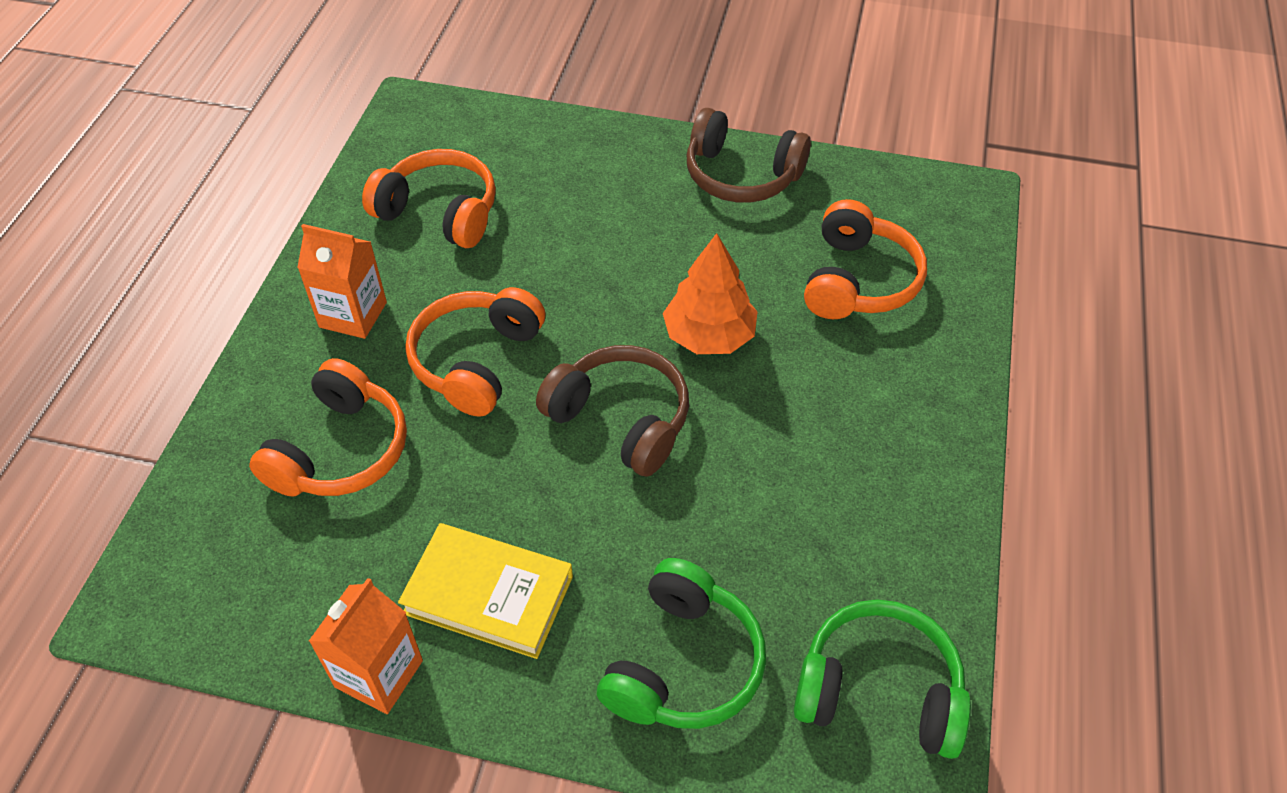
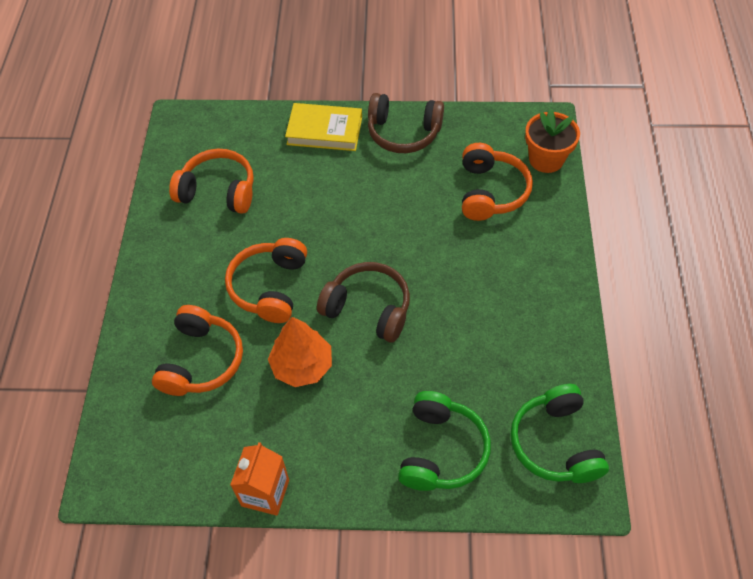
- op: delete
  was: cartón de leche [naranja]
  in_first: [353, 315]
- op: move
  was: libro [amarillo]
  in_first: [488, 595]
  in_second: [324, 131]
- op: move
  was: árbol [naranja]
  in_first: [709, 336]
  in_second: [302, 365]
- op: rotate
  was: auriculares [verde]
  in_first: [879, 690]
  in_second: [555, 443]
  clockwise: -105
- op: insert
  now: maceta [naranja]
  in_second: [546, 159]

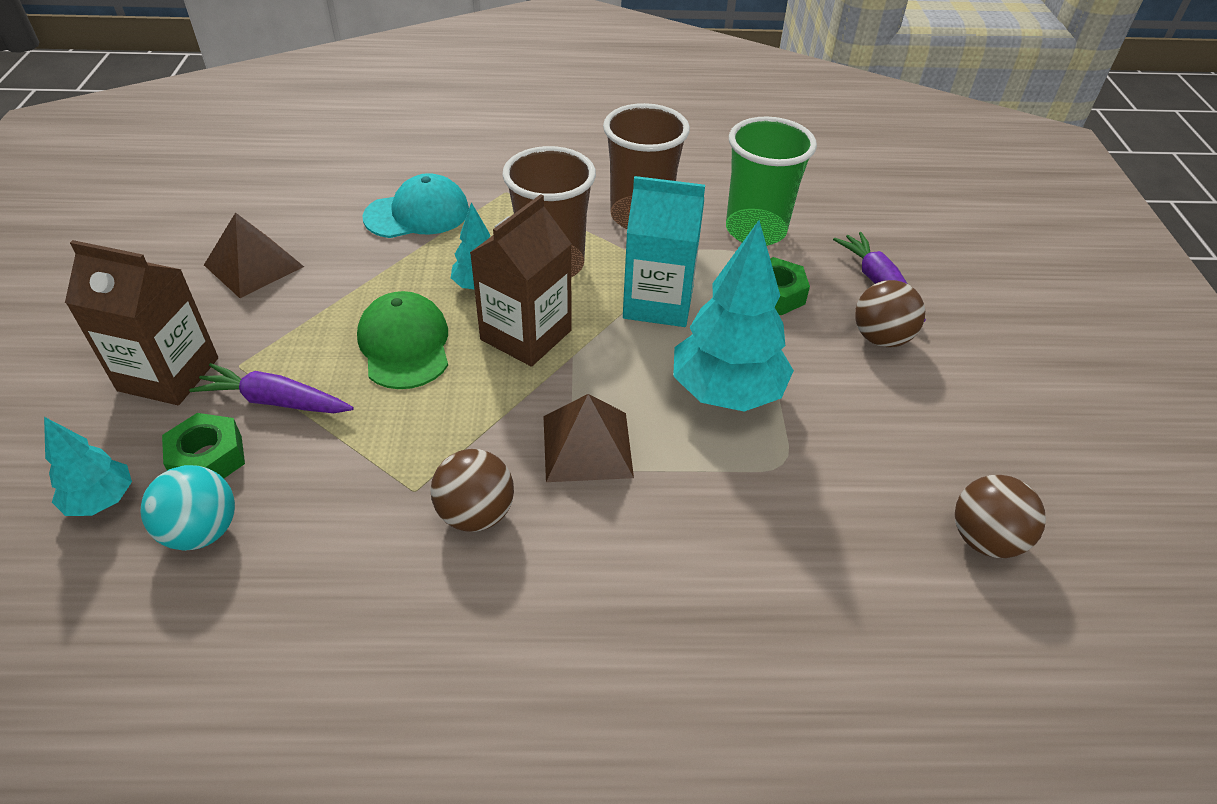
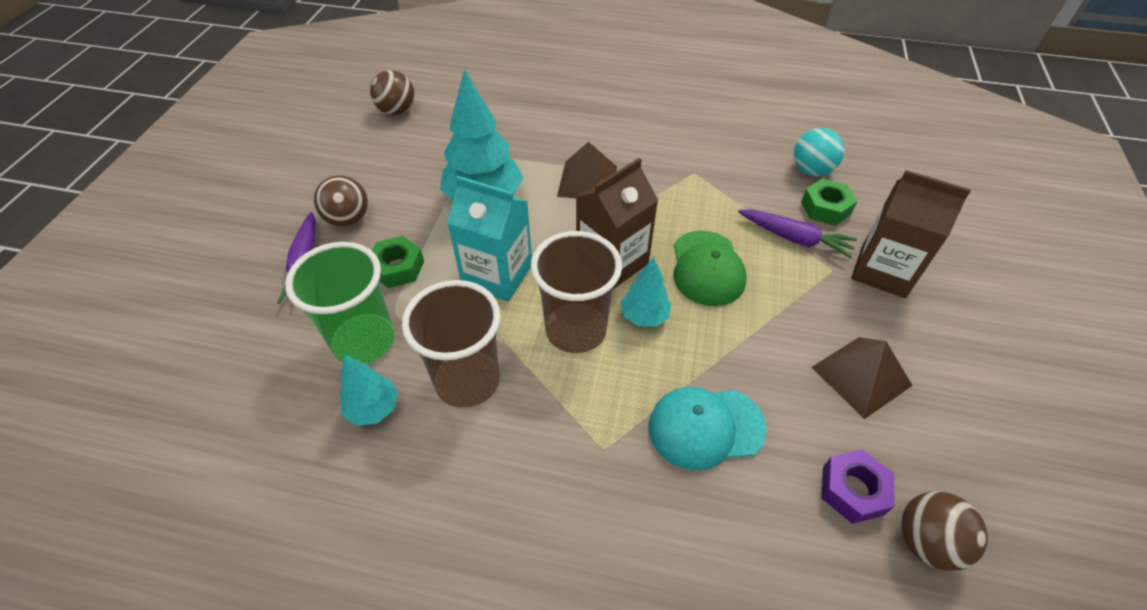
- op: move
  was: árbol [turquesa]
  in_first: [102, 501]
  in_second: [373, 409]
- op: move
  was: pelota [marrón]
  in_first: [476, 514]
  in_second: [925, 541]
- op: insert
  now: tuerca [morado]
  in_second: [853, 490]

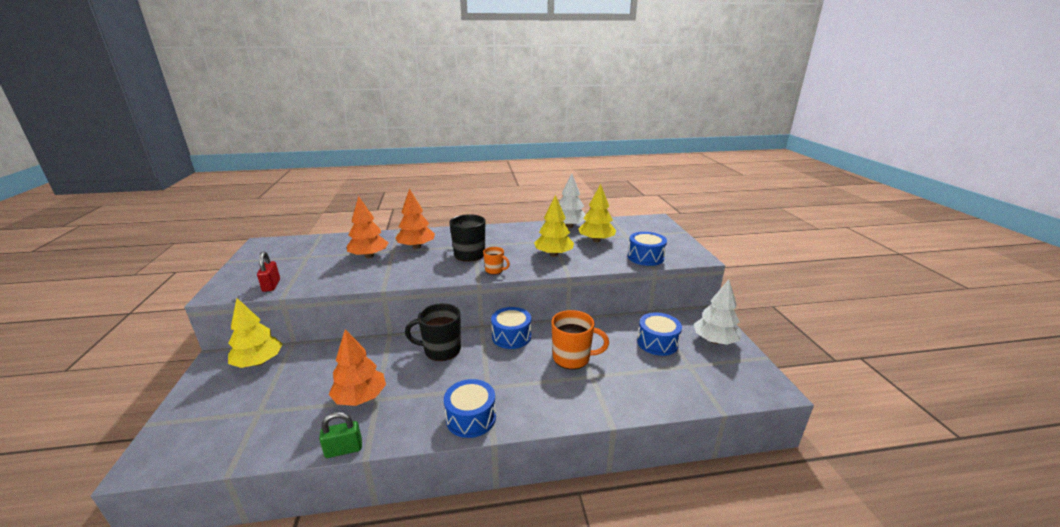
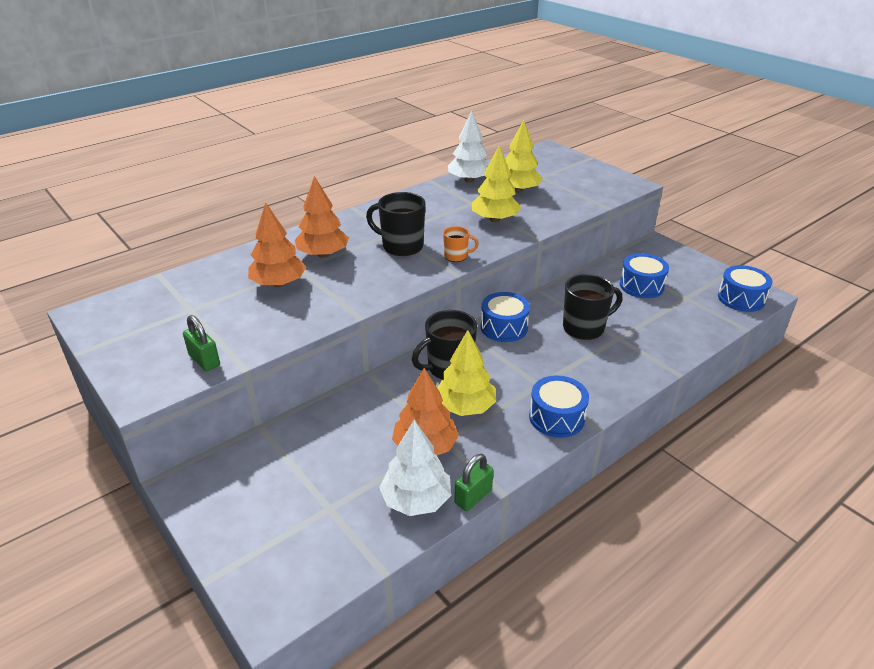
- op: move
  was: árbol [amarillo]
  in_first: [258, 362]
  in_second: [465, 407]
- op: recolor
  was: candado [rojo]
  now: candado [verde]
  in_first: [271, 285]
  in_second: [204, 360]
- op: recolor
  was: taza [naranja]
  now: taza [negro]
  in_first: [572, 358]
  in_second: [585, 327]
- op: move
  was: tambor [azul]
  in_first: [645, 257]
  in_second: [741, 298]
- op: move
  was: árbol [blanco]
  in_first: [715, 341]
  in_second: [416, 500]

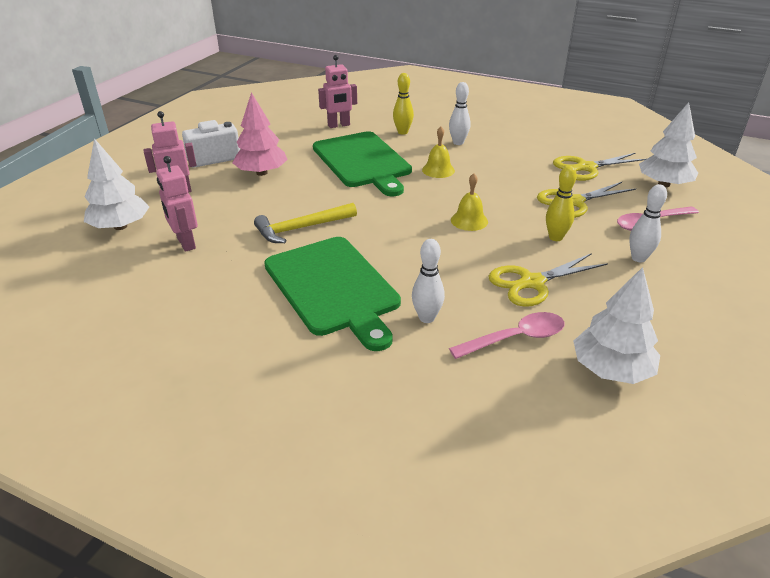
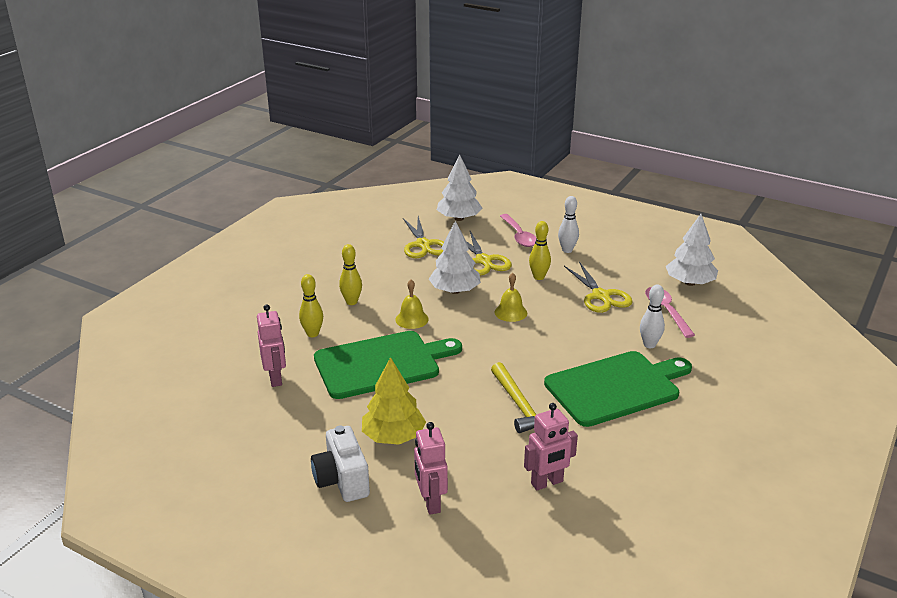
- op: move
  was: árbol [blanco]
  in_first: [120, 226]
  in_second: [455, 290]
- op: recolor
  was: árbol [rosa]
  now: árbol [amarillo]
  in_first: [261, 173]
  in_second: [393, 437]
- op: recolor
  was: bolo [blanco]
  now: bolo [amarillo]
  in_first: [458, 143]
  in_second: [351, 302]

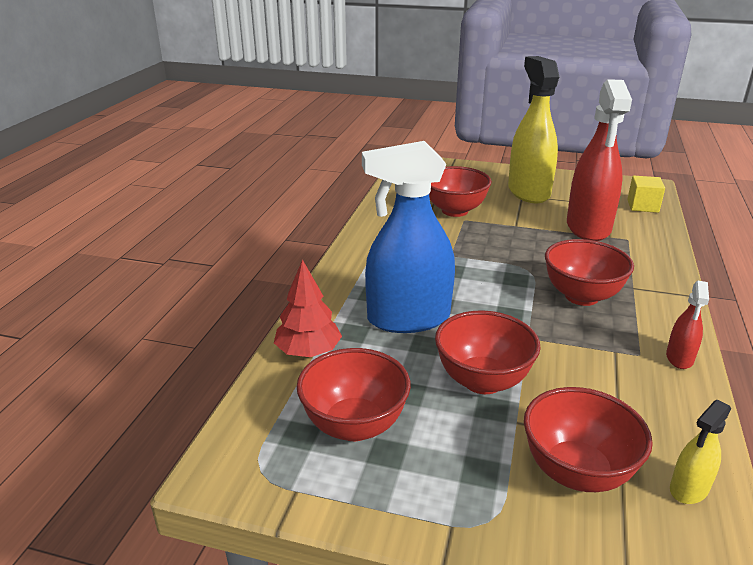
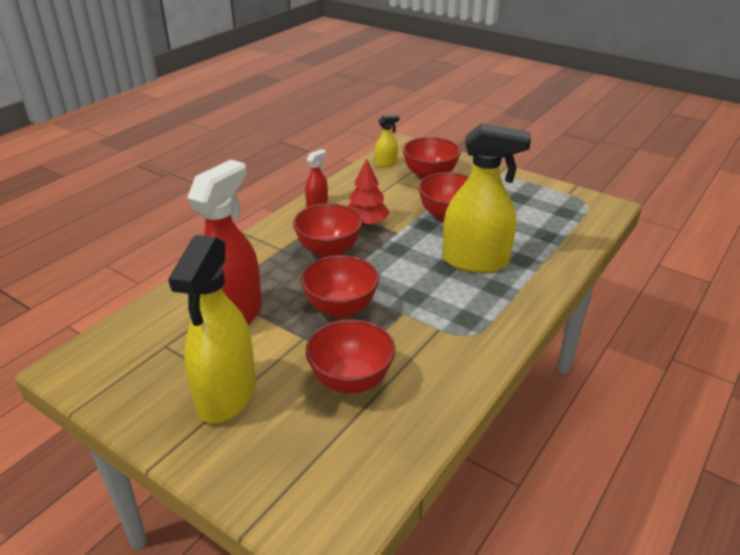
- op: move
  was: árbol [rojo]
  in_first: [308, 351]
  in_second: [366, 223]
- op: move
  was: cuenco [rojo]
  in_first: [354, 425]
  in_second: [341, 308]
- op: recolor
  was: pulverizador [azul]
  now: pulverizador [amarillo]
  in_first: [408, 318]
  in_second: [475, 261]
- op: delete
  was: cubo [amarillo]
  in_first: [642, 206]

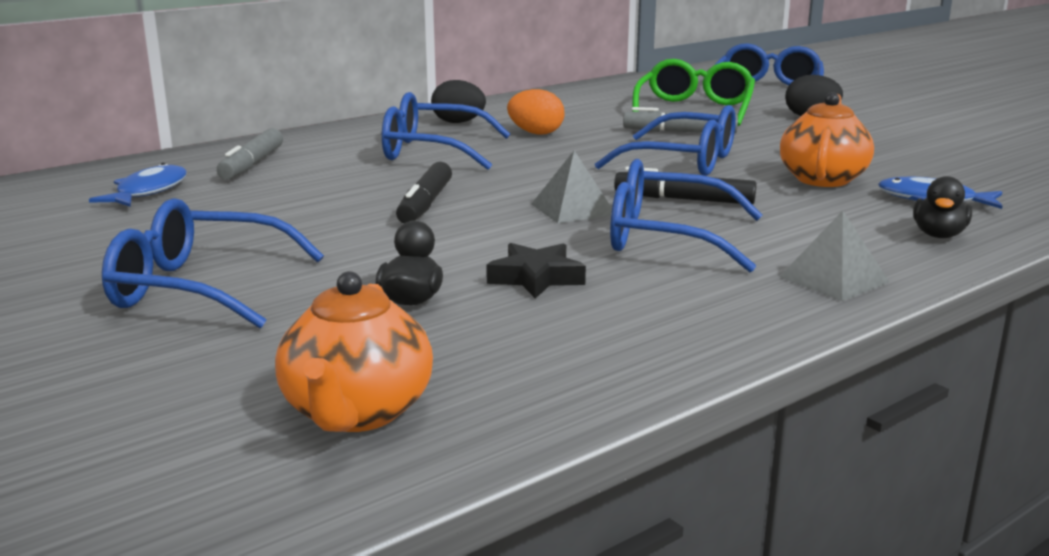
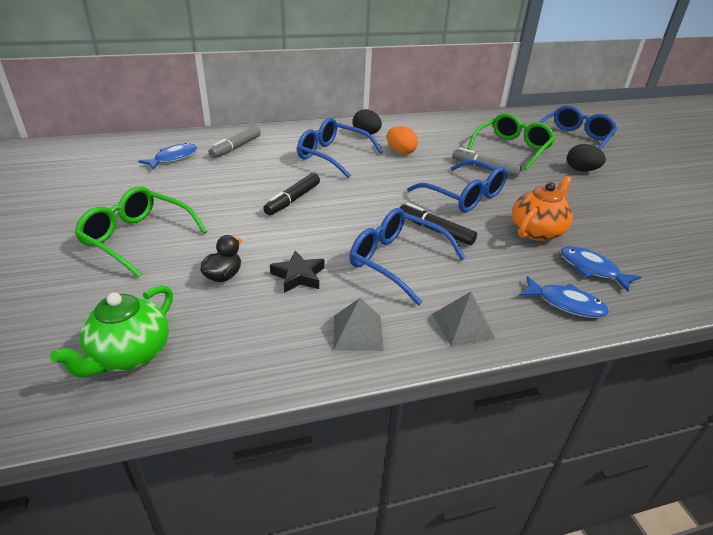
- op: recolor
  was: gafas [azul]
  now: gafas [verde]
  in_first: [198, 287]
  in_second: [137, 238]
- op: recolor
  was: tetera [naranja]
  now: tetera [verde]
  in_first: [357, 412]
  in_second: [129, 355]
- op: move
  was: pirámide [gris]
  in_first: [573, 209]
  in_second: [358, 332]
- op: replace
  was: pato [negro]
  now: pez [azul]
  in_first: [938, 235]
  in_second: [566, 304]

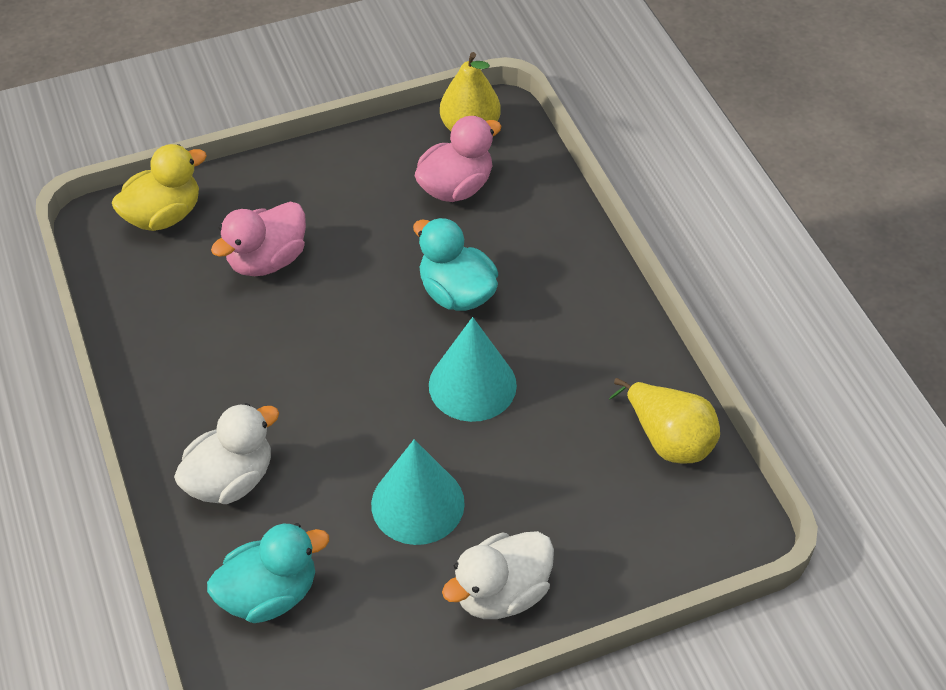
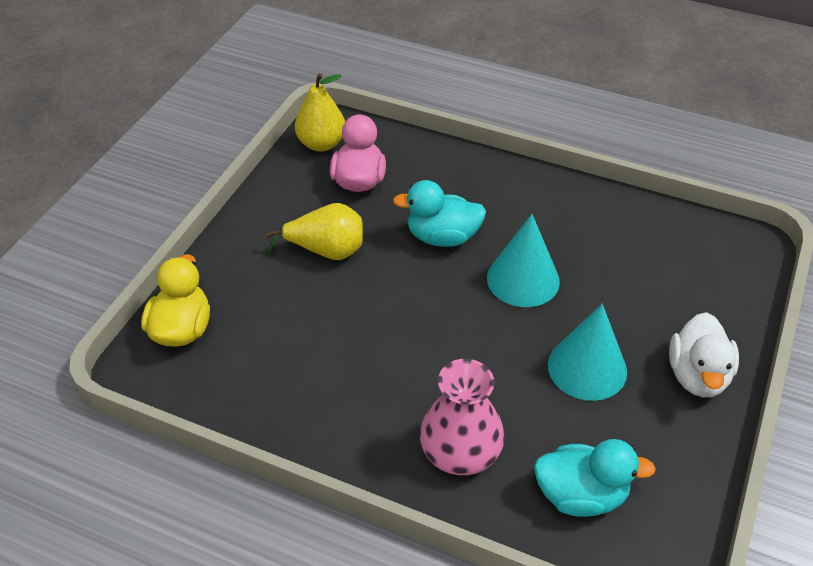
- op: replace
  was: pato [blanco]
  now: florero [rosa]
  in_first: [231, 479]
  in_second: [460, 451]
- op: rotate
  was: pato [turquesa]
  in_first: [269, 594]
  in_second: [581, 495]
  clockwise: 75
- op: delete
  was: pato [rosa]
  in_first: [267, 260]
- op: move
  was: pera [amarillo]
  in_first: [668, 439]
  in_second: [326, 251]

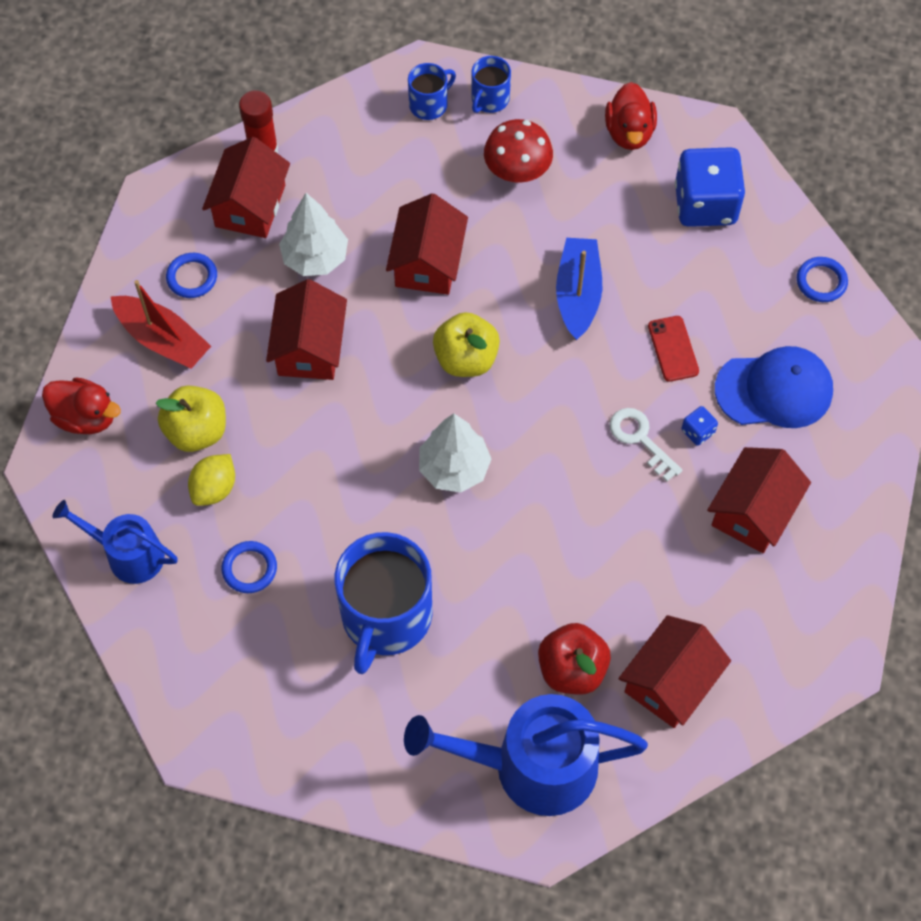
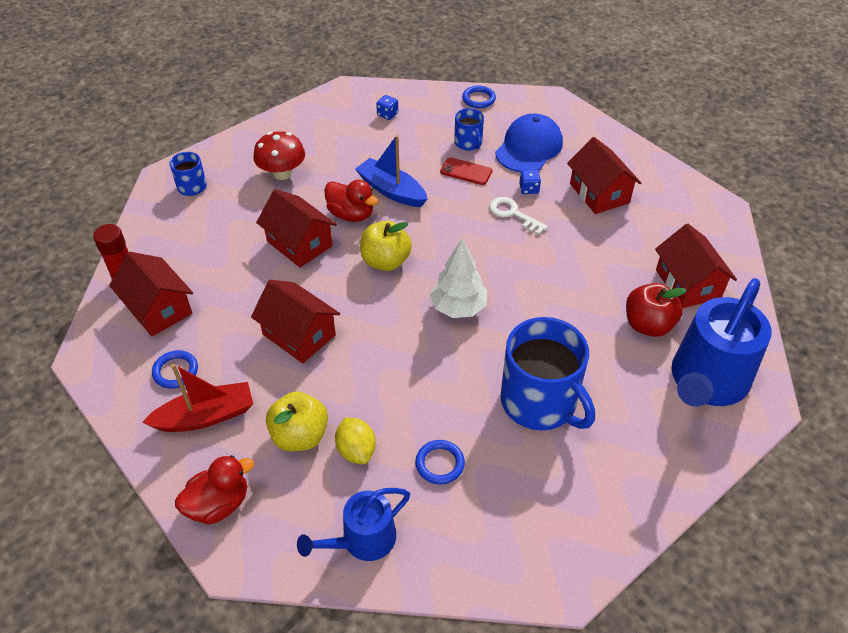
- op: delete
  was: árbol [blanco]
  in_first: [315, 258]
- op: move
  was: taza [azul]
  in_first: [489, 99]
  in_second: [468, 143]
- op: move
  was: pato [rojo]
  in_first: [629, 132]
  in_second: [351, 214]
- op: rotate
  was: llave [blanco]
  in_first: [640, 439]
  in_second: [513, 214]
  clockwise: 45
- op: resize
  was: dado [azul]
  in_first: [705, 204]
  in_second: [387, 114]
  ratio: 0.42

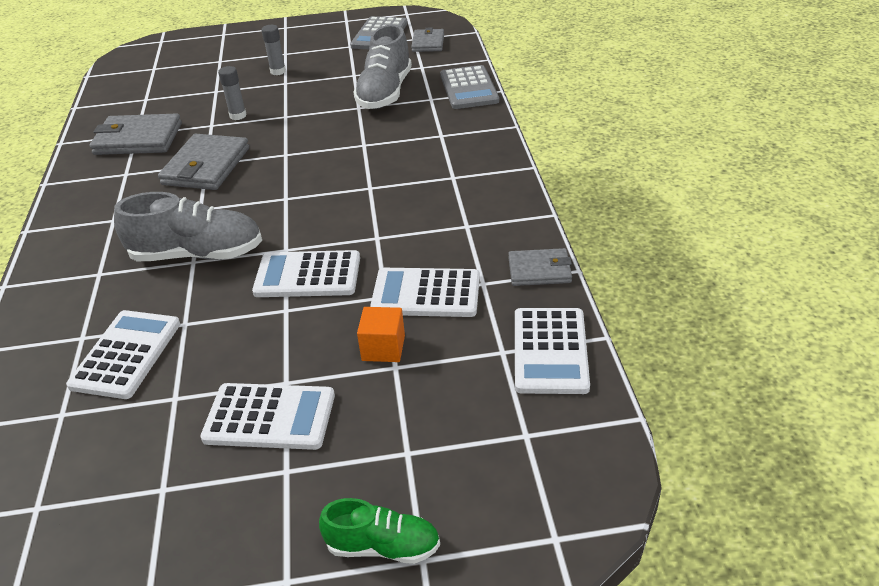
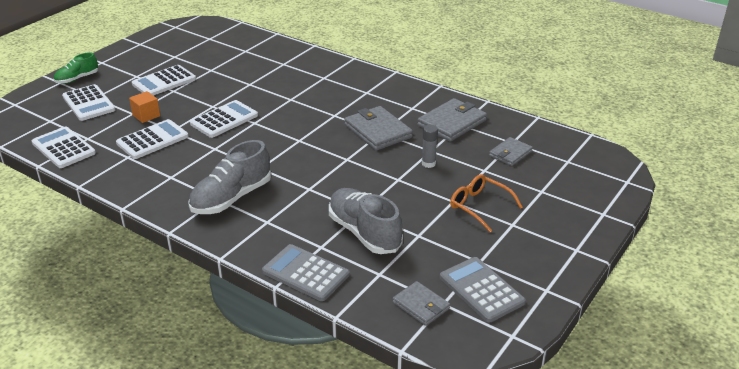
- op: move
  was: calculadora [blanco]
  in_first: [126, 354]
  in_second: [89, 103]
- op: move
  was: zapato [gris]
  in_first: [197, 254]
  in_second: [231, 198]
- op: replace
  was: barra de pegamento [gris]
  now: gafas [naranja]
  in_first: [278, 71]
  in_second: [479, 206]
- op: move
  was: cartera [gris]
  in_first: [539, 270]
  in_second: [510, 153]

